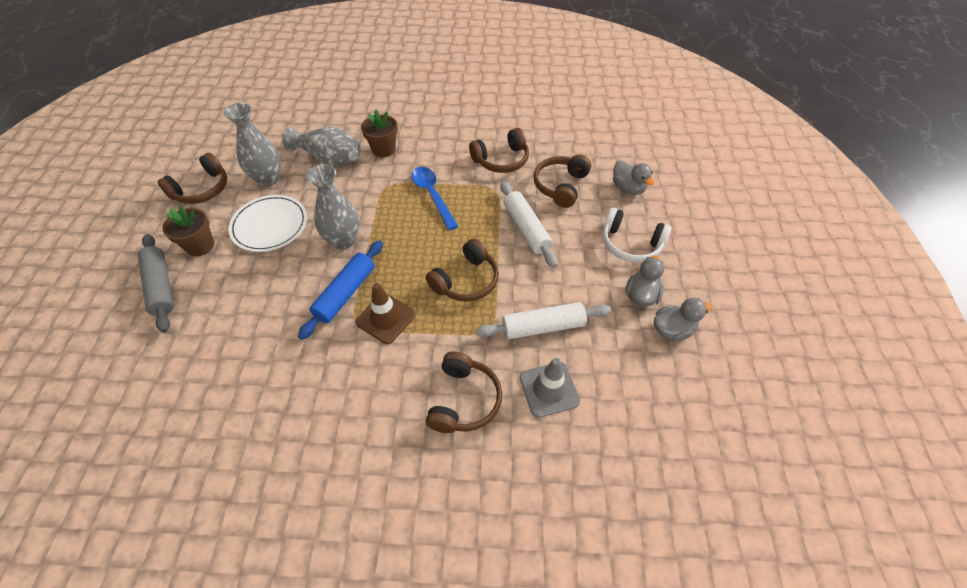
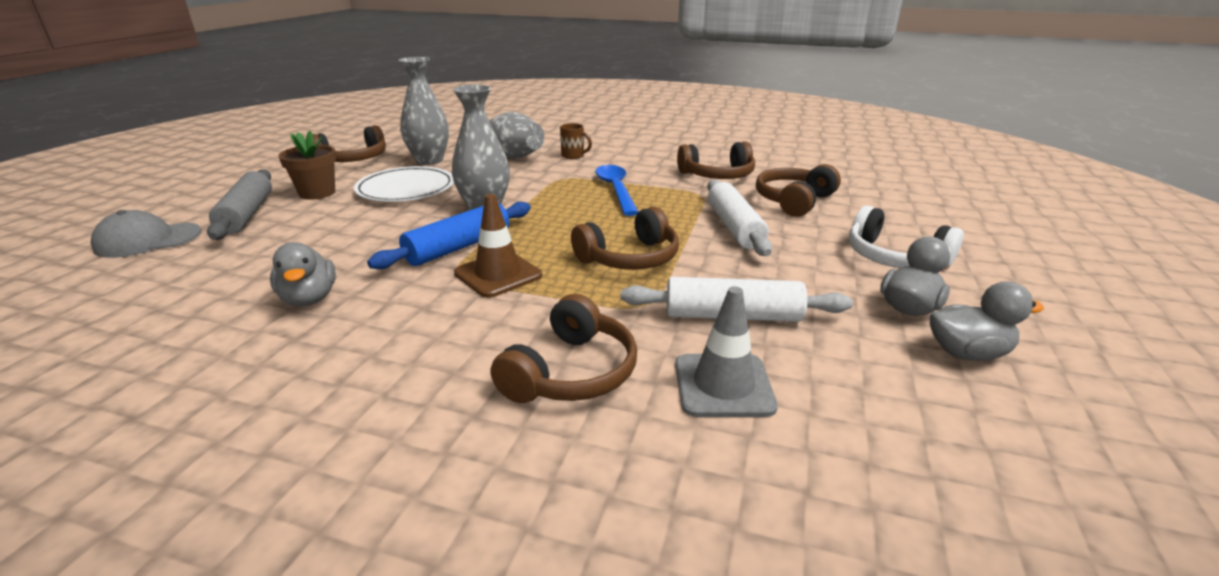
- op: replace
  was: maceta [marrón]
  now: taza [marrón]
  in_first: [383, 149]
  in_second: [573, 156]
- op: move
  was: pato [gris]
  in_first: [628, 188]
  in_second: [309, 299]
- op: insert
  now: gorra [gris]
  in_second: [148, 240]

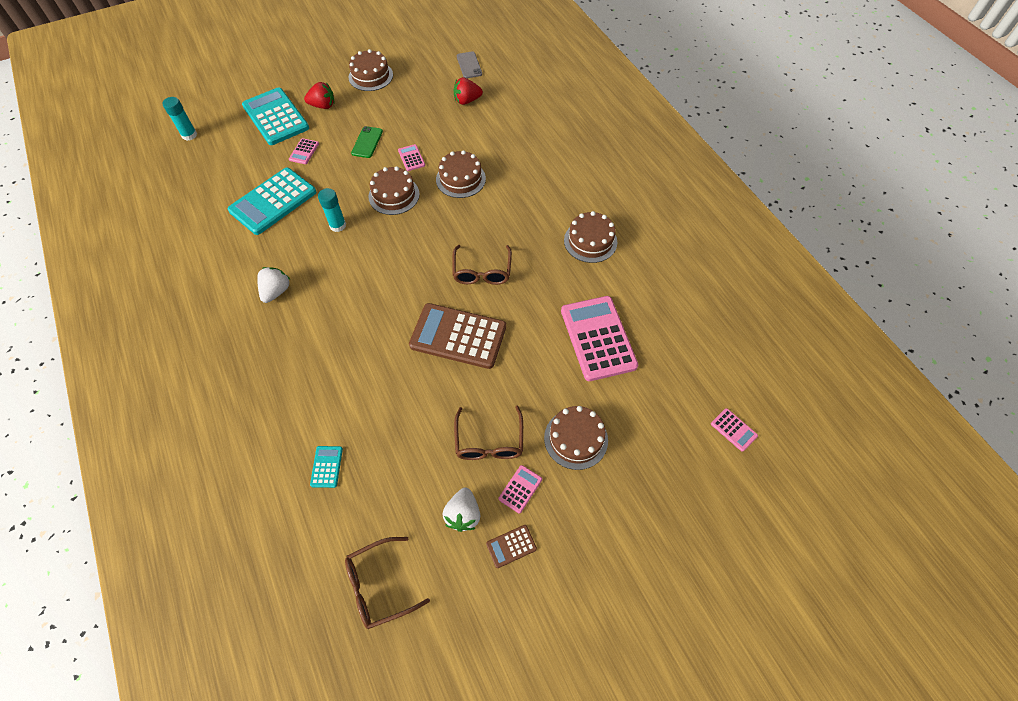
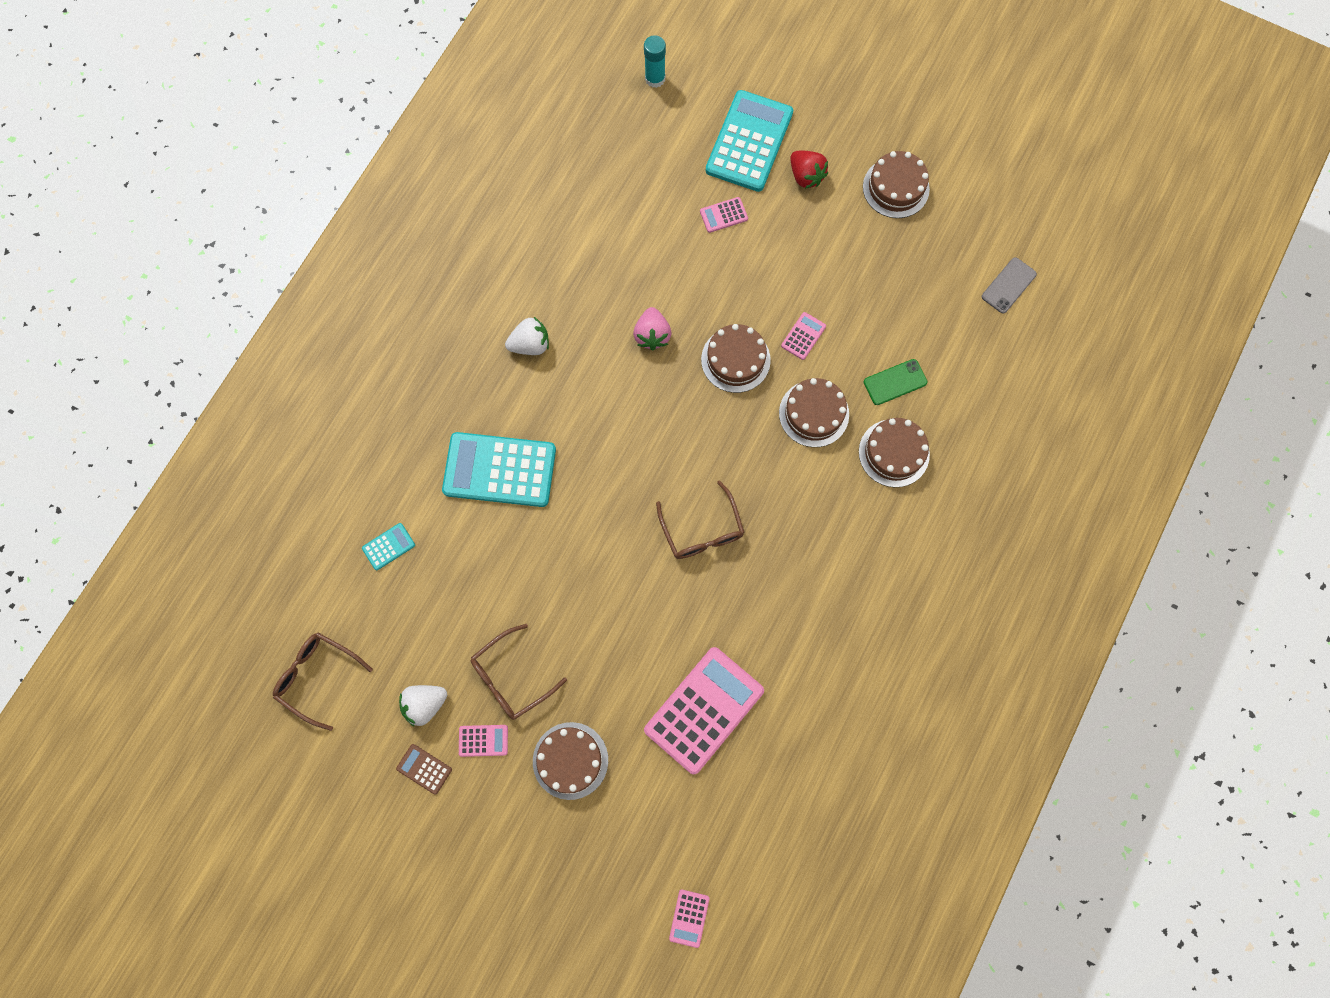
- op: move
  was: calculadora [turquesa]
  in_first: [273, 201]
  in_second: [499, 470]
- op: replace
  was: barra de pegamento [turquesa]
  now: fresa [rosa]
  in_first: [337, 225]
  in_second: [652, 335]
- op: move
  was: móvil [verde]
  in_first: [367, 142]
  in_second: [895, 382]
- op: delete
  was: calculadora [marrón]
  in_first: [458, 336]
- op: rotate
  was: gafas [marrón]
  in_first: [482, 271]
  in_second: [702, 530]
  clockwise: -75
- op: delete
  was: fresa [rojo]
  in_first: [467, 101]
- op: move
  was: tarta [marrón]
  in_first: [590, 241]
  in_second: [894, 453]

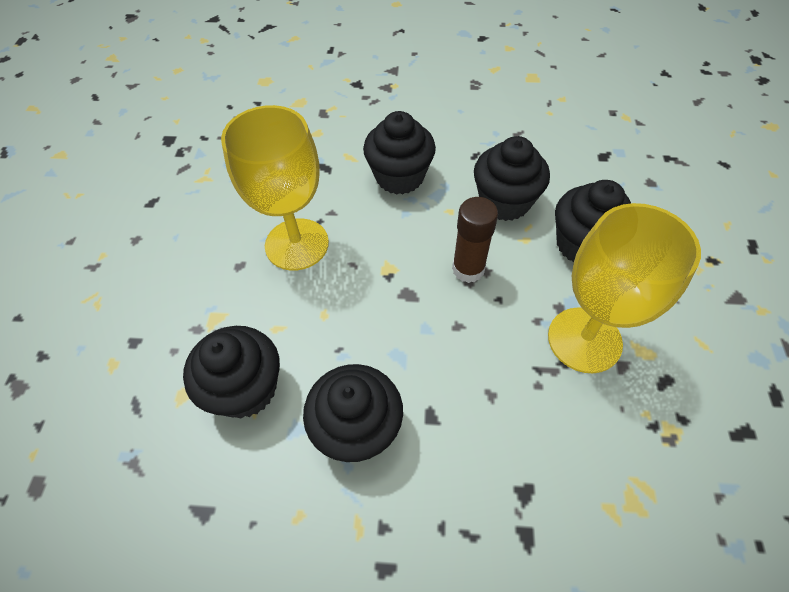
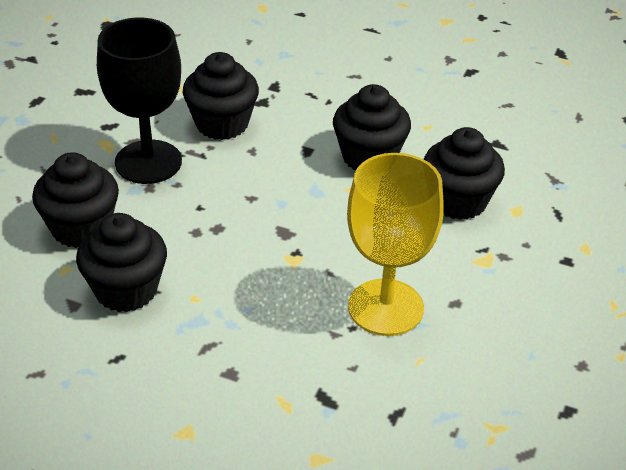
- op: move
  was: magdalena [negro]
  in_first: [399, 177]
  in_second: [222, 124]
- op: delete
  was: barra de pegamento [marrón]
  in_first: [468, 269]
- op: recolor
  was: copa [amarillo]
  now: copa [negro]
  in_first: [584, 340]
  in_second: [148, 162]

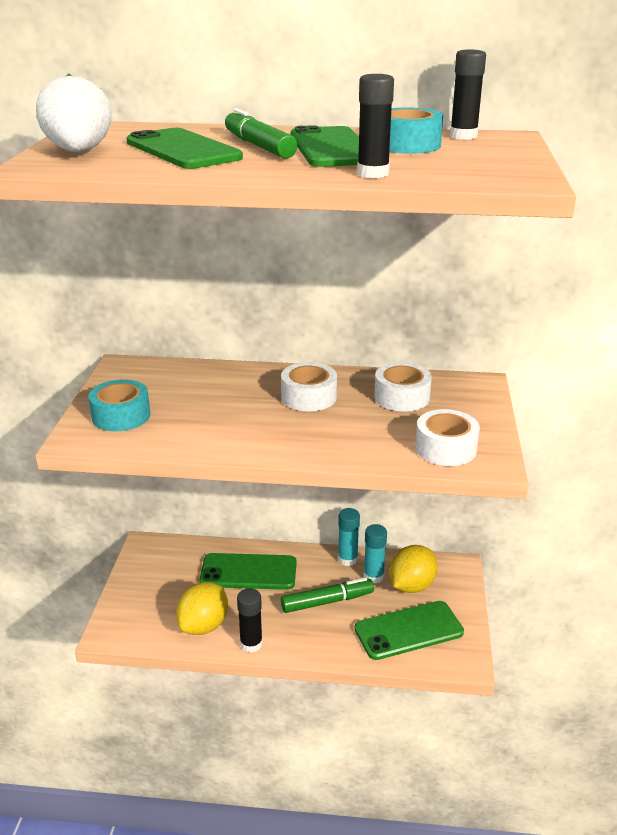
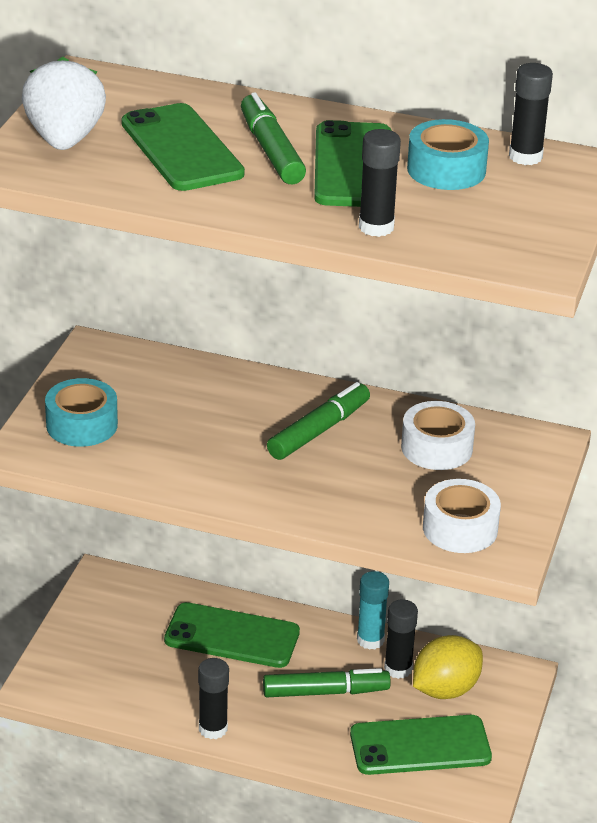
- op: delete
  was: limón [amarillo]
  in_first: [204, 625]
- op: replace
  was: cinta adhesiva [blanco]
  now: rotulador [verde]
  in_first: [309, 397]
  in_second: [319, 430]
- op: recolor
  was: barra de pegamento [turquesa]
  now: barra de pegamento [negro]
  in_first: [373, 576]
  in_second: [398, 669]

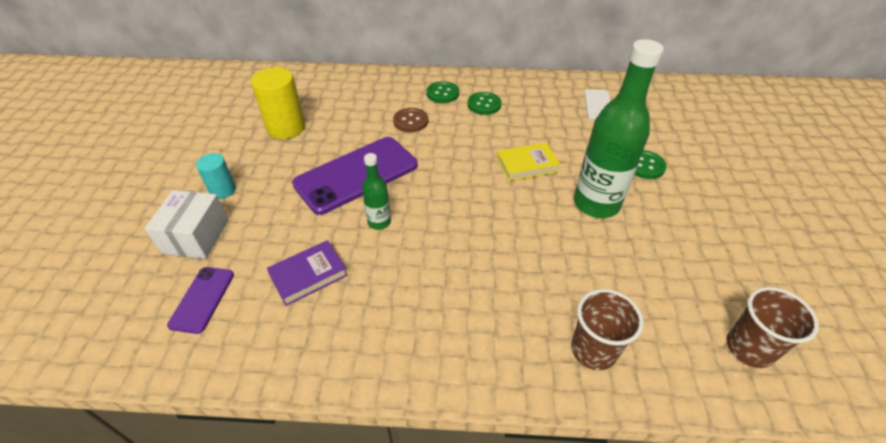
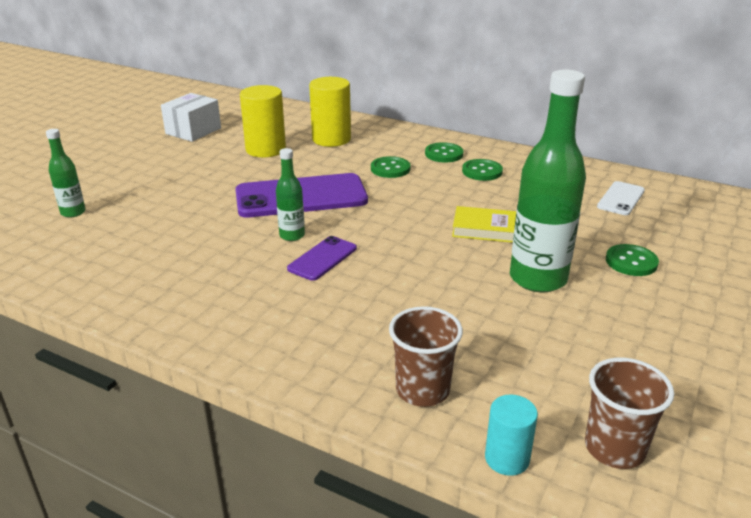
- op: move
  was: caja [blanco]
  in_first: [196, 236]
  in_second: [193, 131]
- op: move
  was: móvil [morado]
  in_first: [202, 299]
  in_second: [322, 258]
- op: move
  was: cilindro [turquesa]
  in_first: [223, 190]
  in_second: [507, 458]
- op: delete
  was: libro [morado]
  in_first: [308, 275]
- op: recolor
  was: botón [marrón]
  now: botón [verde]
  in_first: [410, 121]
  in_second: [390, 169]
- op: insert
  now: botella [verde]
  in_second: [73, 212]
- op: insert
  now: cilindro [amarillo]
  in_second: [331, 139]

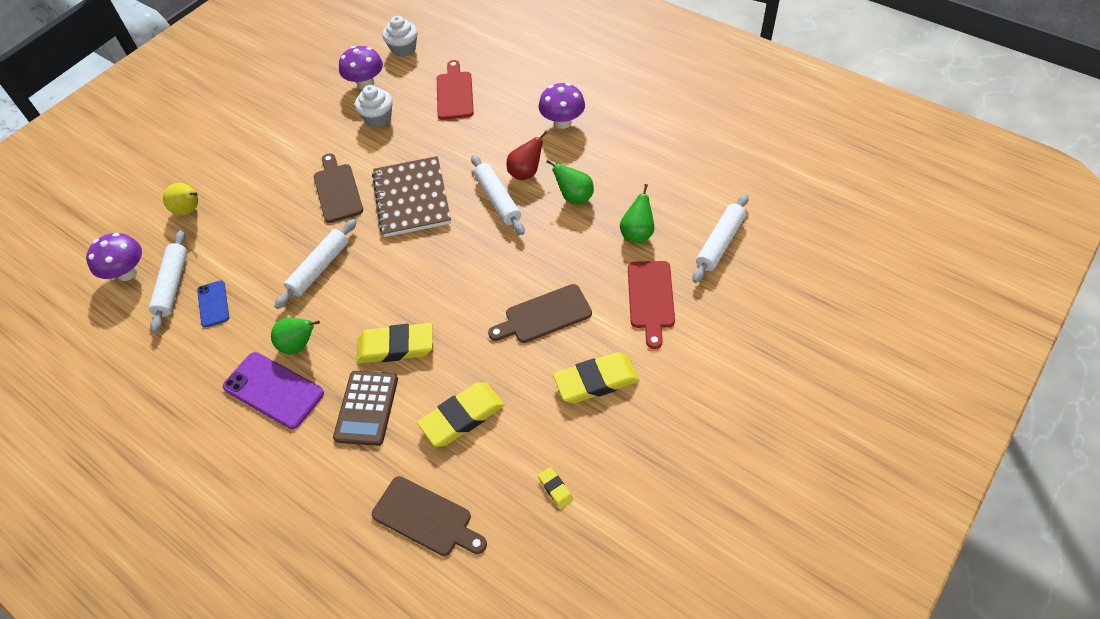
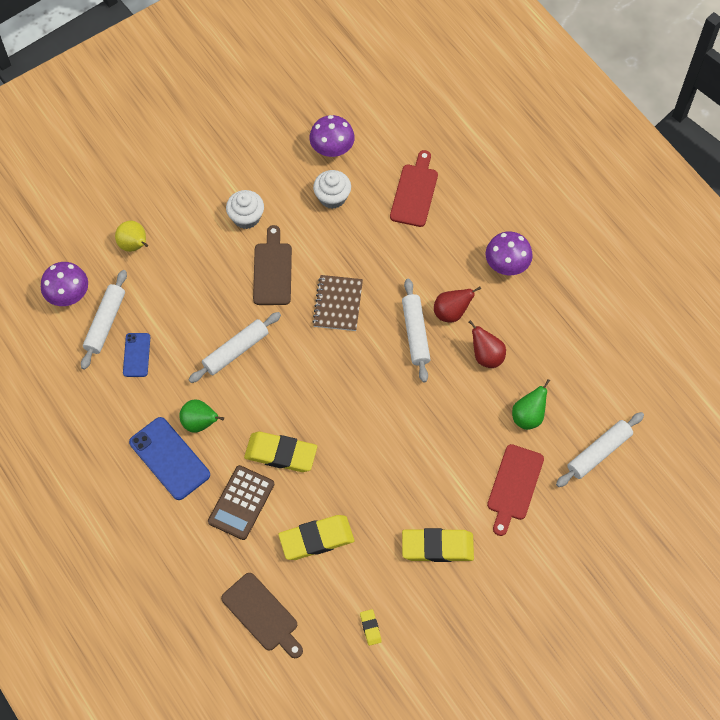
- op: recolor
  was: móvil [morado]
  now: móvil [azul]
  in_first: [273, 390]
  in_second: [169, 458]
- op: resize
  was: cuaderno [marrón]
  in_first: [412, 198]
  in_second: [338, 304]
  ratio: 0.66
- op: move
  was: magdalena [blanco]
  in_first: [403, 49]
  in_second: [246, 217]
- op: delete
  was: tabla de cortar [marrón]
  in_first: [544, 315]
- op: recolor
  was: pera [verde]
  now: pera [rojo]
  in_first: [574, 197]
  in_second: [486, 356]

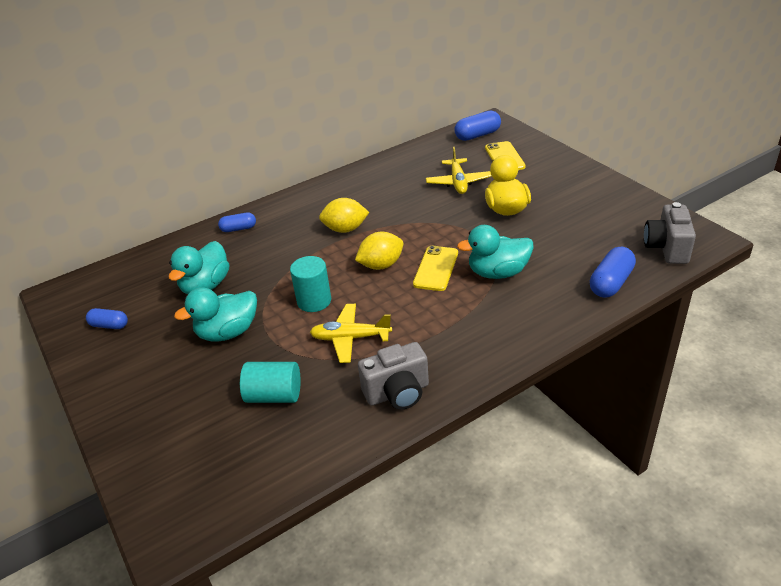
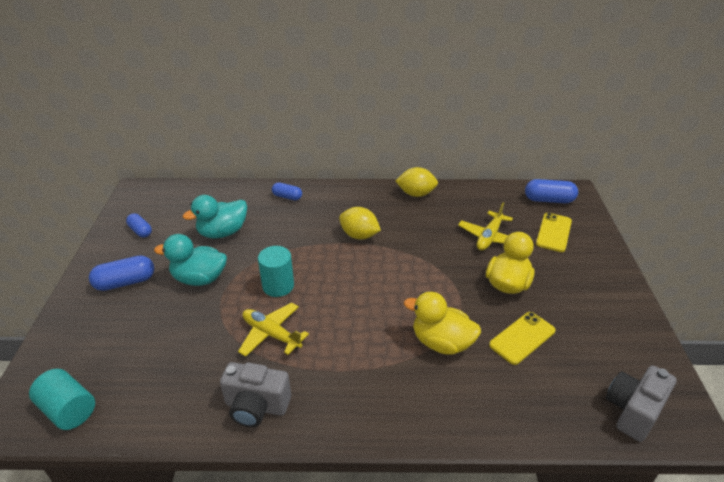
- op: move
  was: cilindro [turquesa]
  in_first: [274, 395]
  in_second: [69, 410]
- op: move
  was: limón [amarillo]
  in_first: [381, 265]
  in_second: [416, 194]
- op: move
  was: móvil [amarillo]
  in_first: [436, 268]
  in_second: [522, 338]
- op: recolor
  was: pato [turquesa]
  now: pato [amarillo]
  in_first: [498, 273]
  in_second: [441, 342]
- op: move
  was: cápsula [azul]
  in_first: [610, 283]
  in_second: [125, 282]

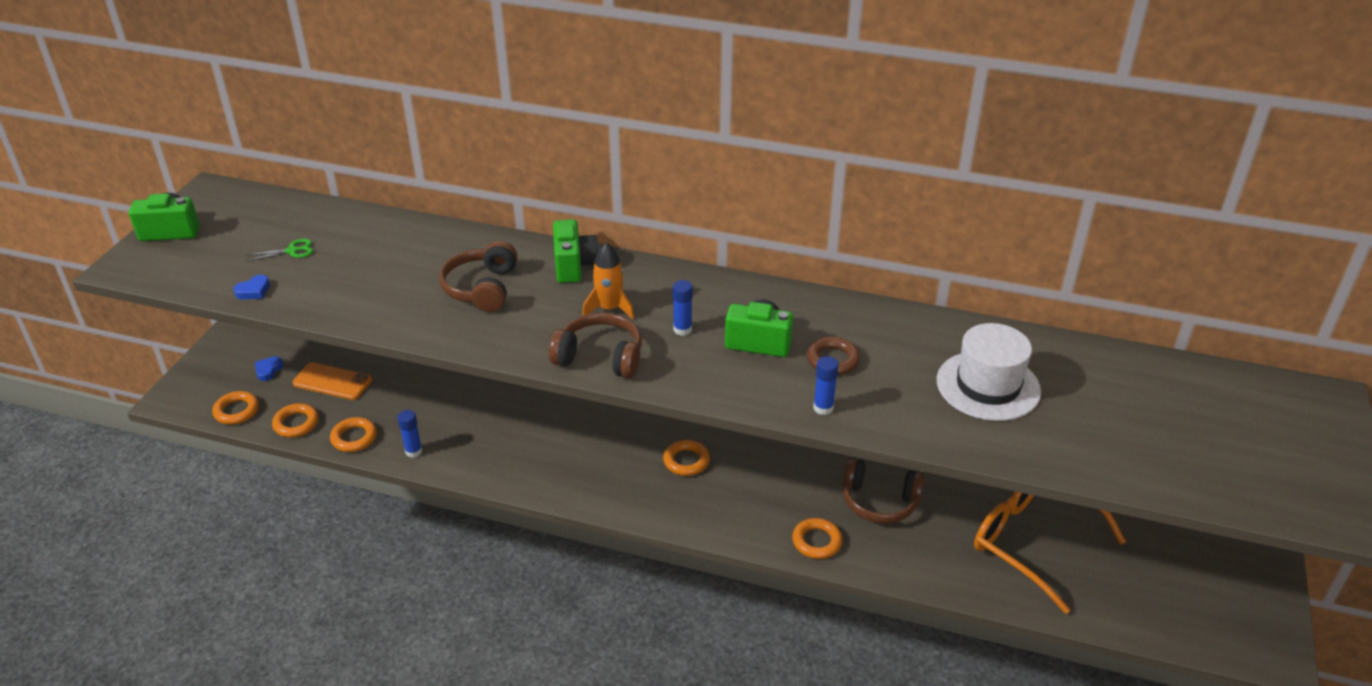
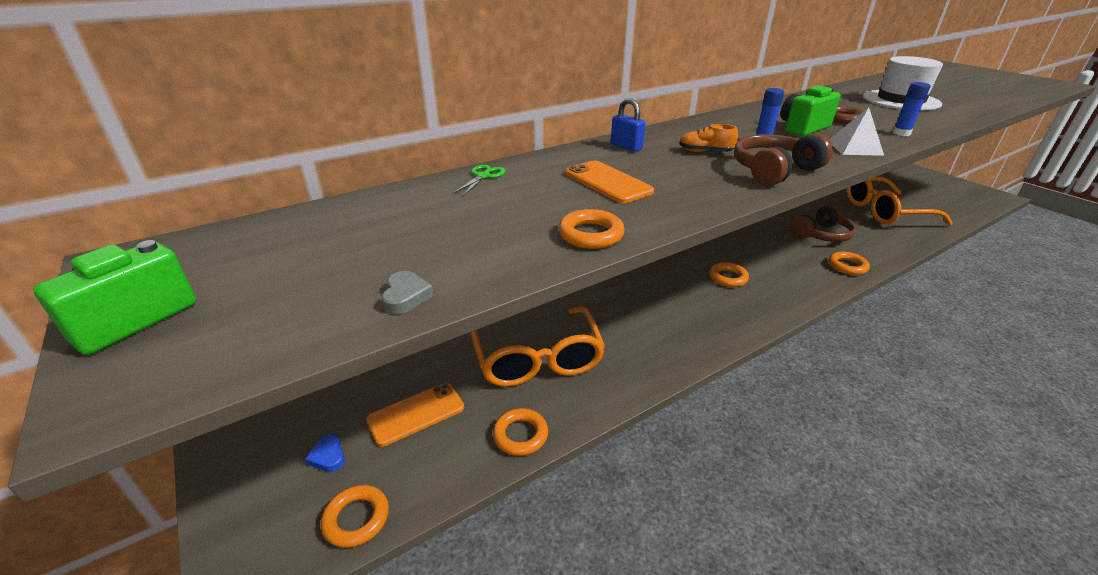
- op: recolor
  was: corazón [azul]
  now: corazón [gris]
  in_first: [253, 291]
  in_second: [406, 296]
- op: move
  was: tijeras [verde]
  in_first: [292, 251]
  in_second: [483, 176]
- op: move
  was: anillo [naranja]
  in_first: [296, 423]
  in_second: [590, 234]
- op: delete
  was: barra de pegamento [azul]
  in_first: [413, 451]
- op: replace
  was: auriculares [marrón]
  now: móvil [naranja]
  in_first: [482, 288]
  in_second: [607, 182]
- op: replace
  was: cámara [verde]
  now: candado [azul]
  in_first: [574, 266]
  in_second: [626, 147]
- op: replace
  was: cohete [naranja]
  now: zapato [naranja]
  in_first: [609, 308]
  in_second: [705, 152]
- op: insert
  now: gafas [naranja]
  in_second: [537, 359]
- op: insert
  now: pirámide [blanco]
  in_second: [854, 148]

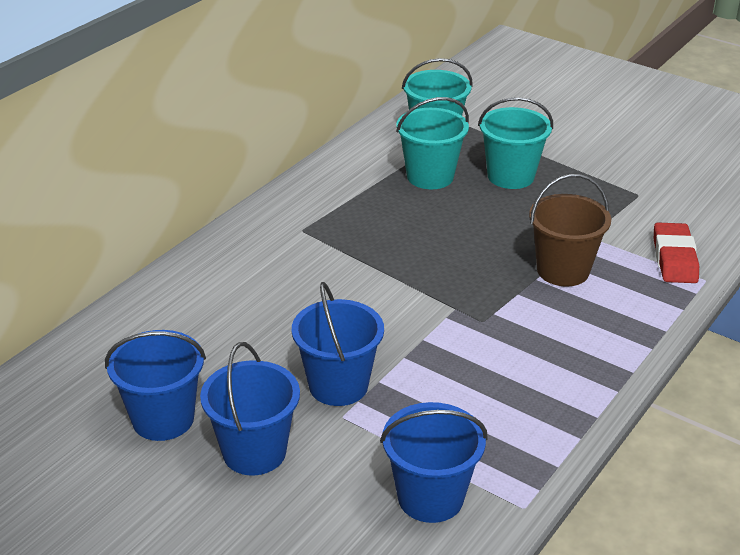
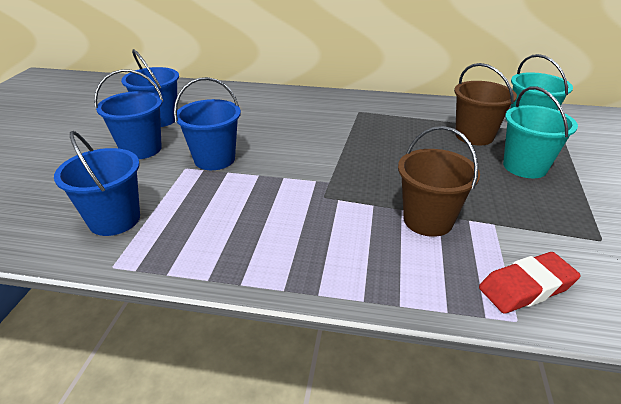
- op: recolor
  was: balde [turquesa]
  now: balde [marrón]
  in_first: [430, 176]
  in_second: [474, 136]

